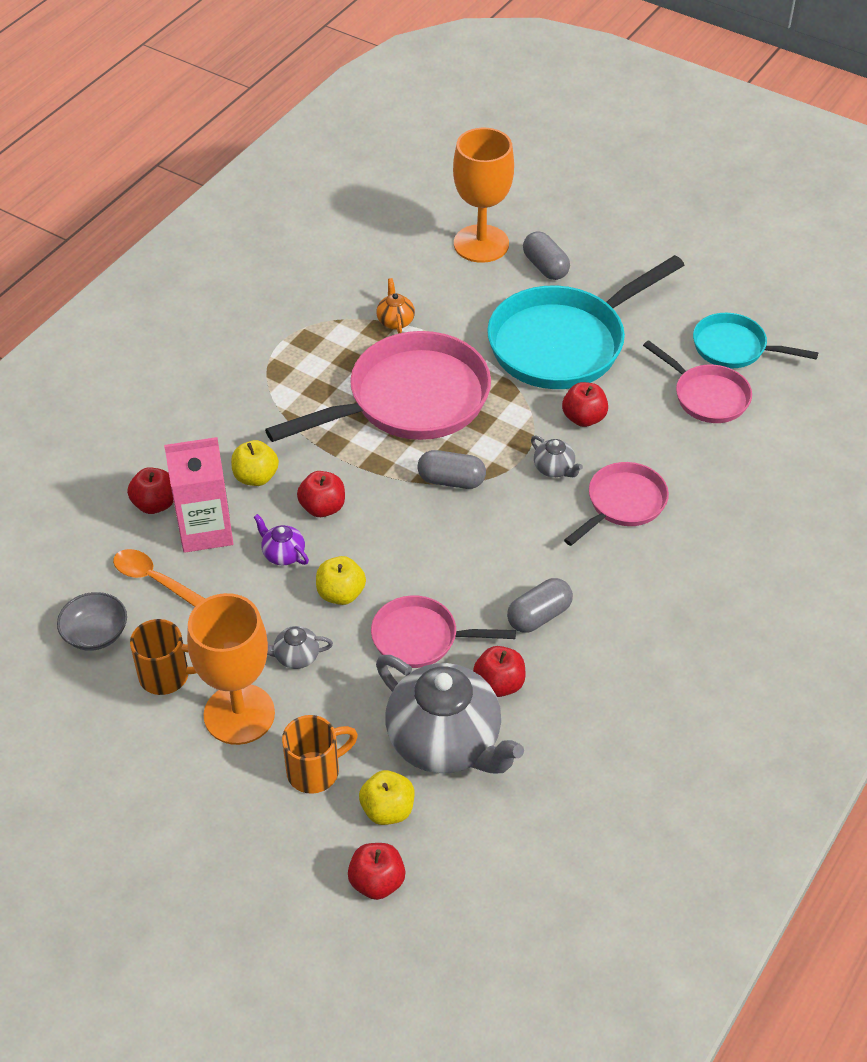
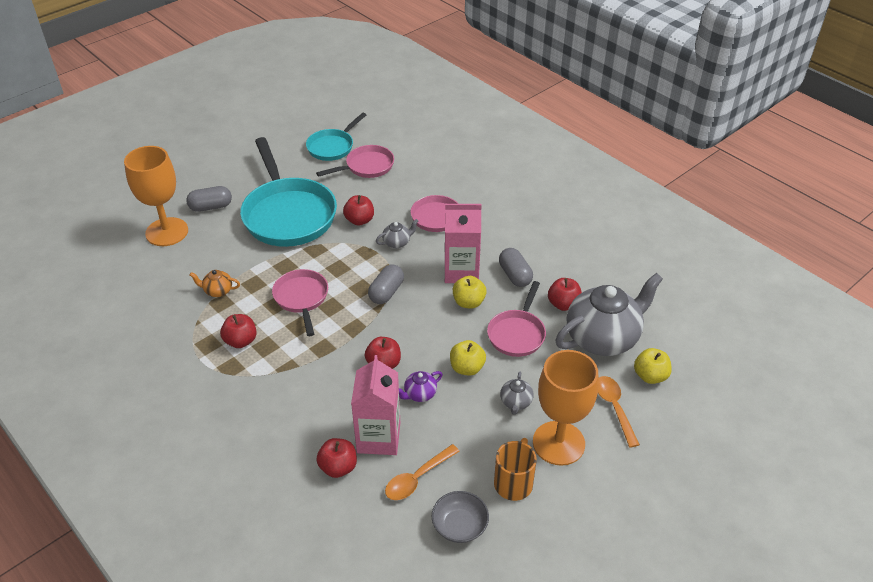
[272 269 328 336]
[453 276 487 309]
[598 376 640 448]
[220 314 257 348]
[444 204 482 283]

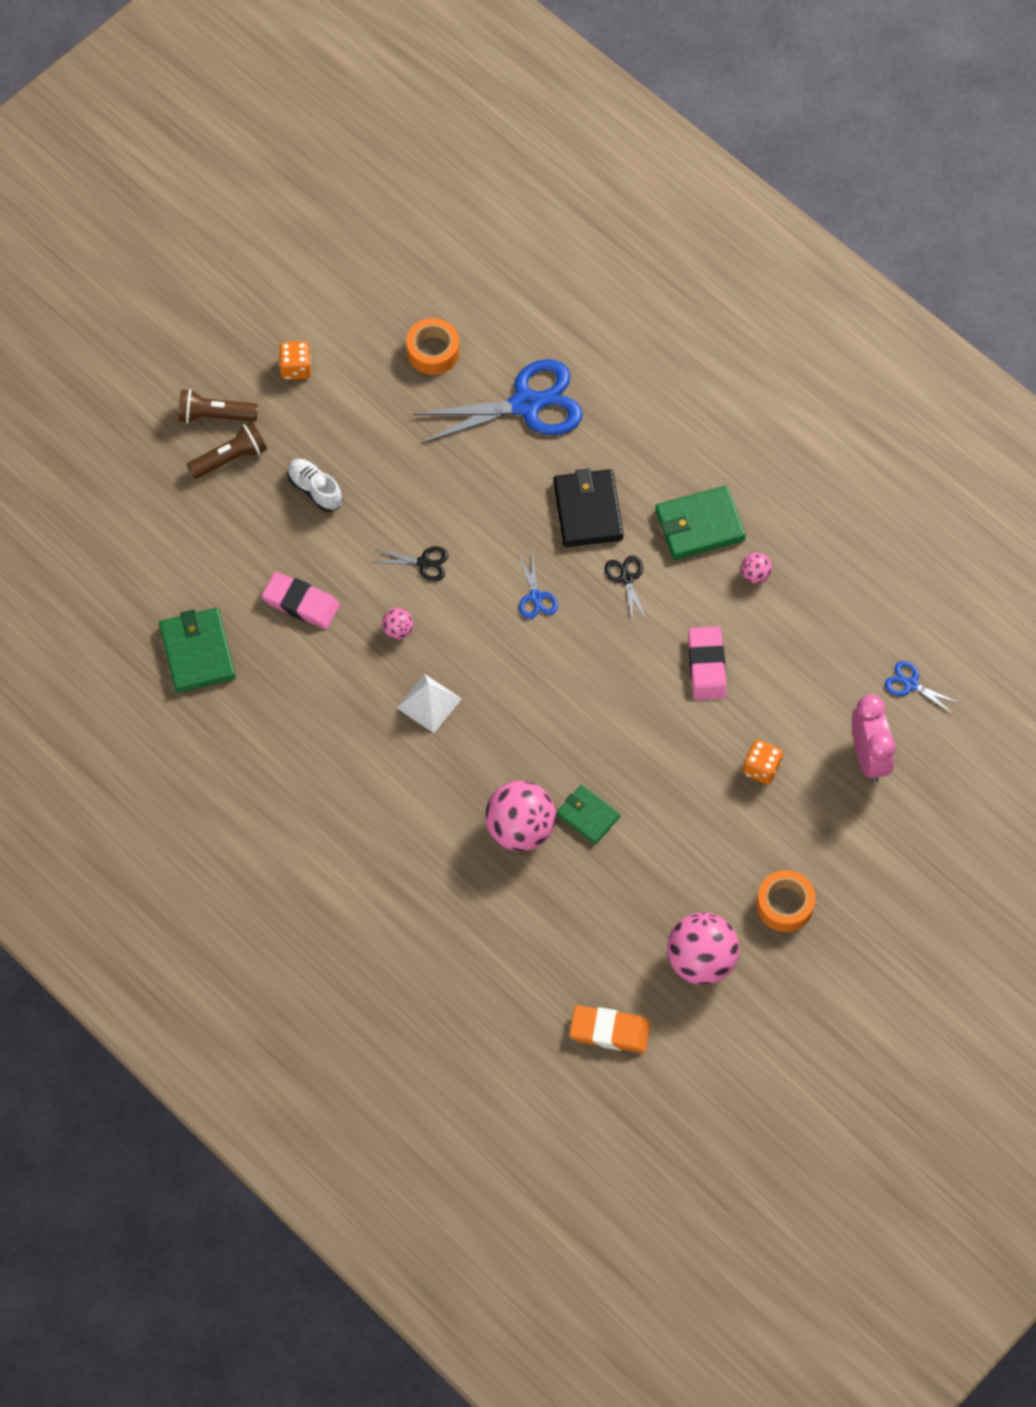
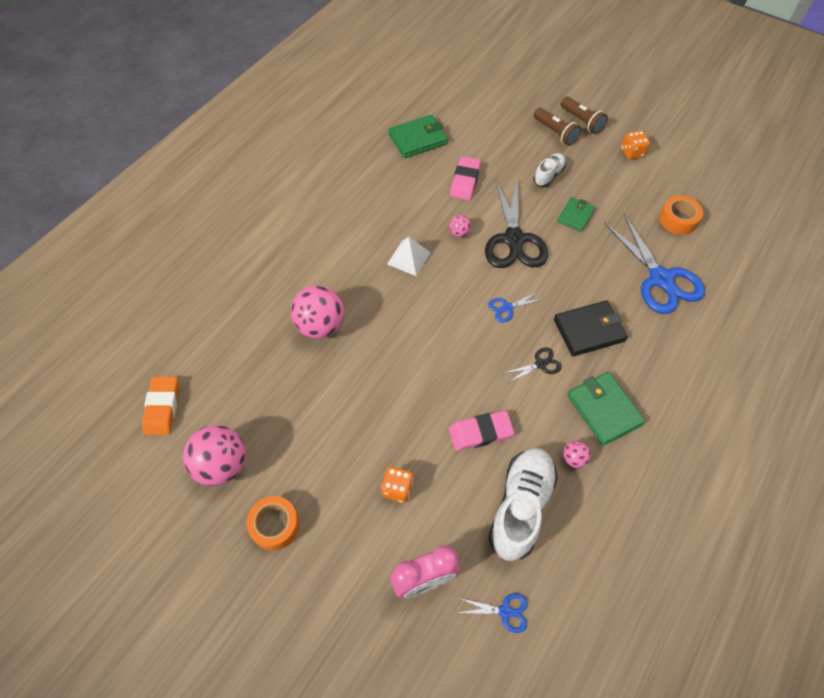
[561 96 608 134]
[485 178 548 268]
[458 593 528 633]
[557 197 595 232]
[488 448 558 561]

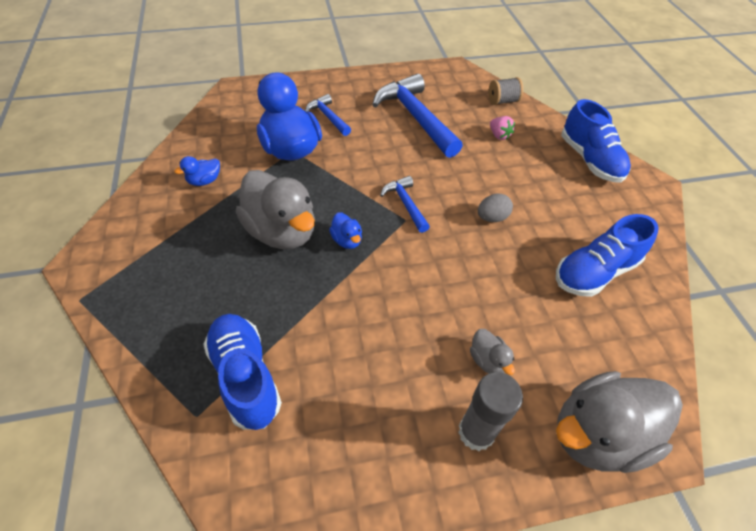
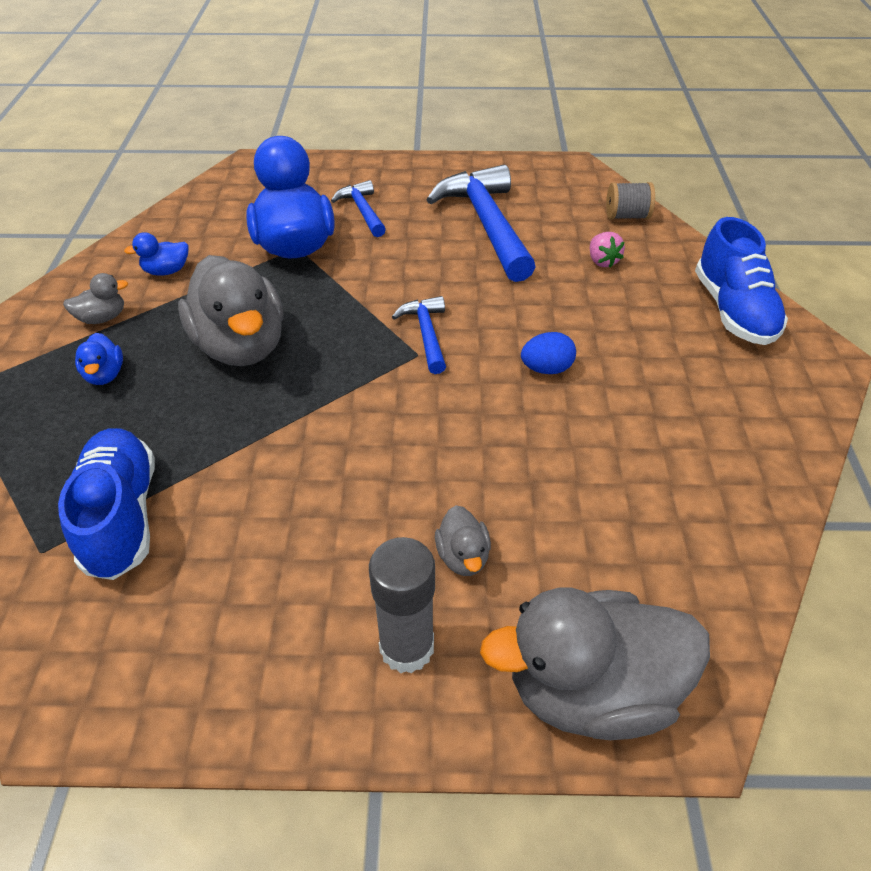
[521 332 576 374]
[75 333 123 385]
[556 214 659 297] (first image)
[63 273 128 324]

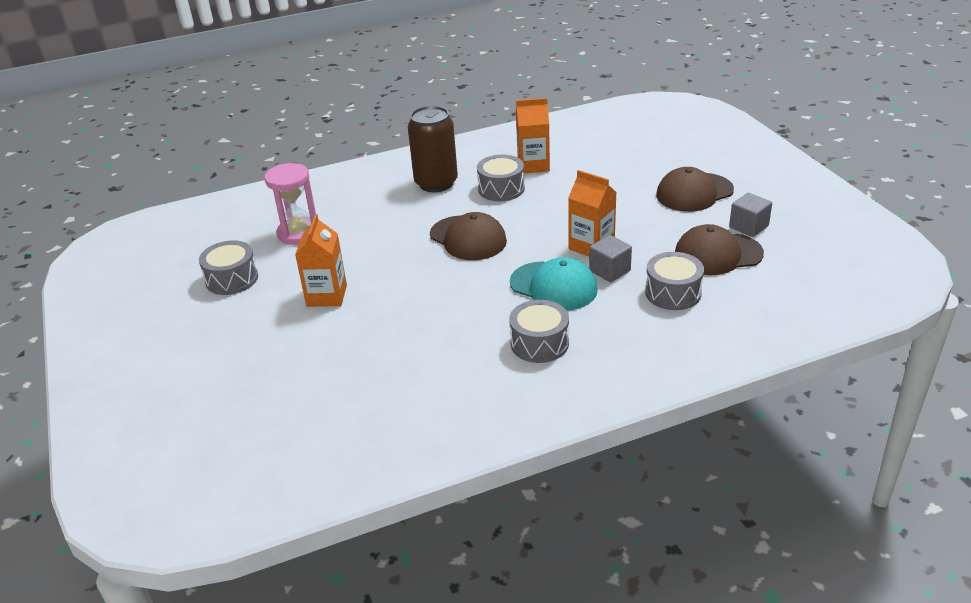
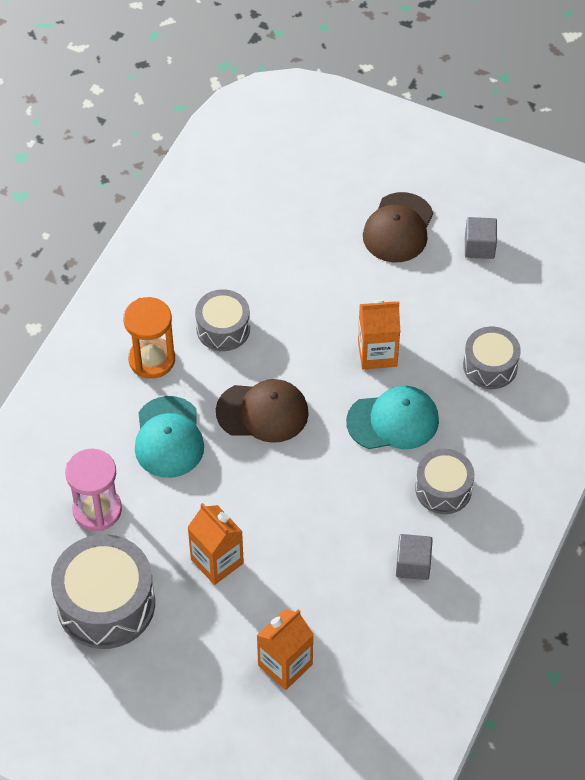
[256 609 314 690]
[123 297 175 379]
[675 224 764 275] (first image)
[396 534 433 580]
[51 534 155 649]
[135 396 204 478]

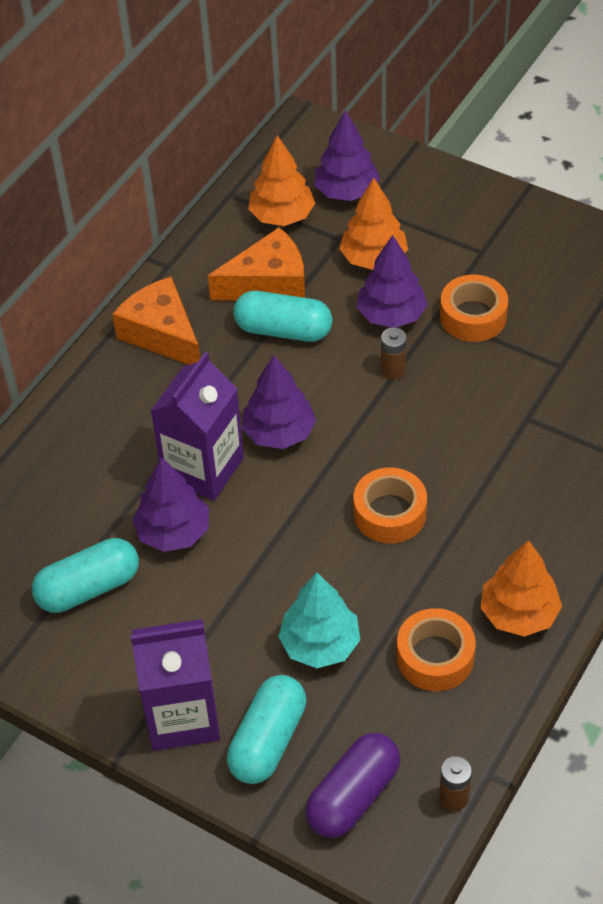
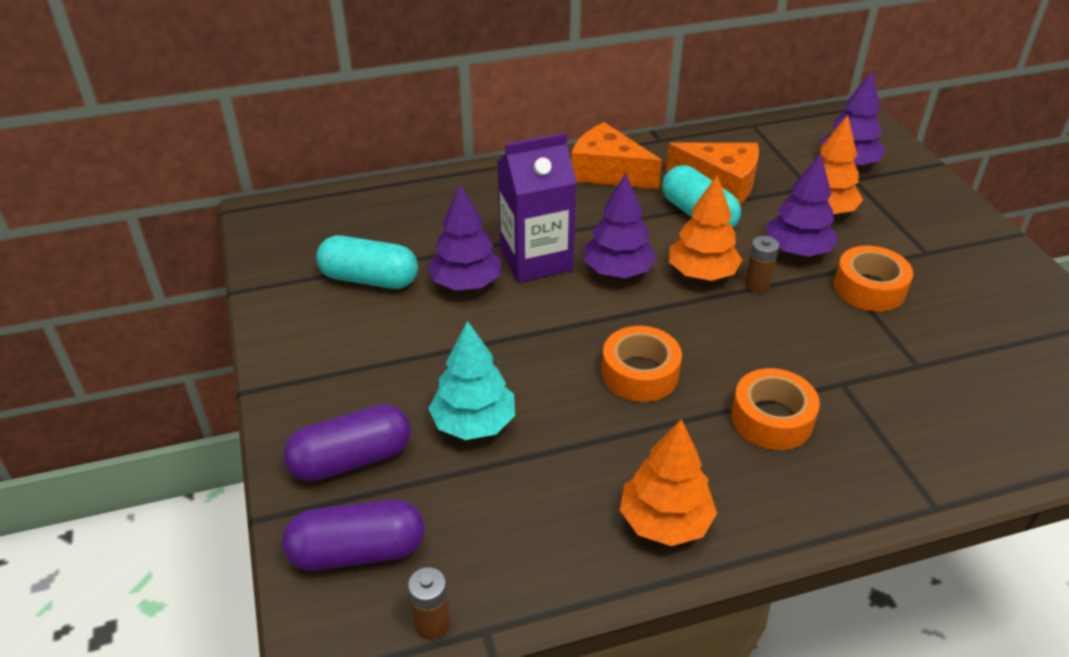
[669 175 742 281]
[571 122 662 189]
[731 368 820 450]
[131 619 220 751] (first image)
[283 404 411 482]

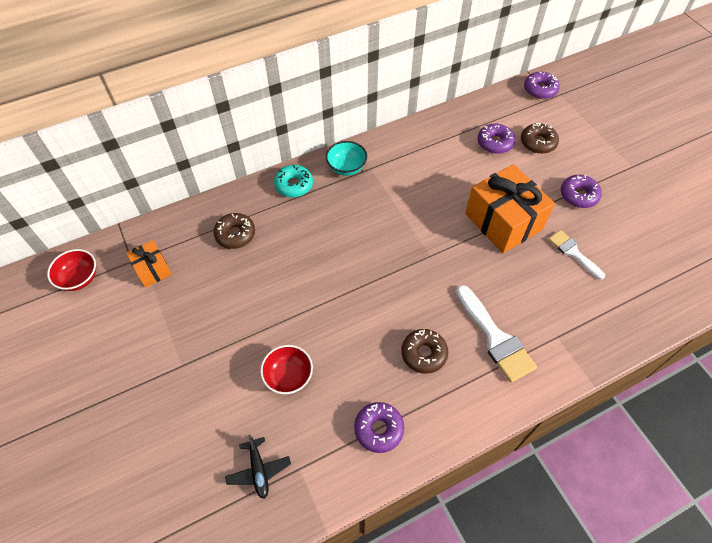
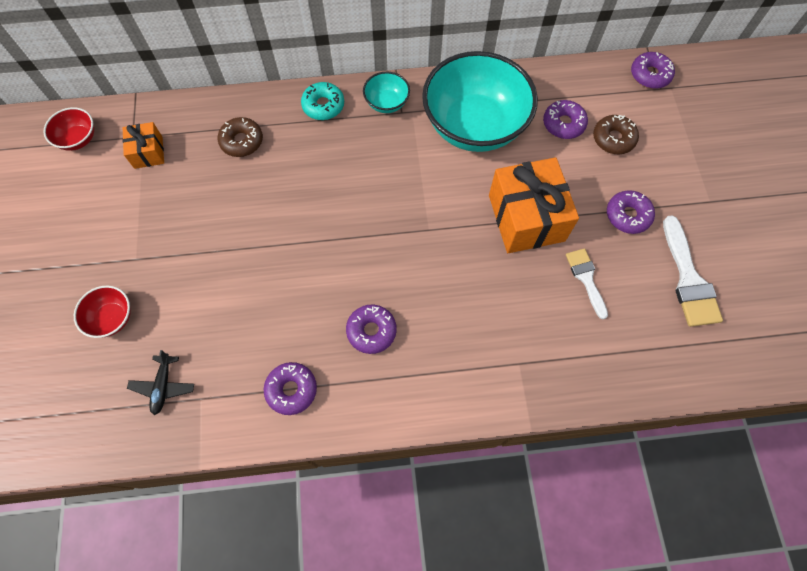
[663 216 723 327]
[346 305 397 354]
[74 286 131 338]
[422 51 538 152]

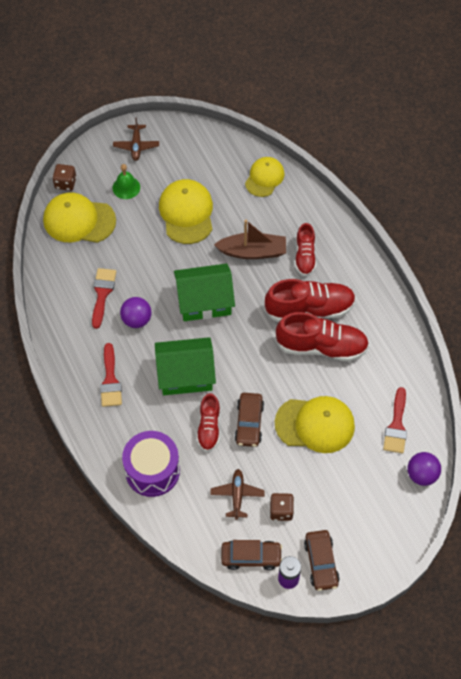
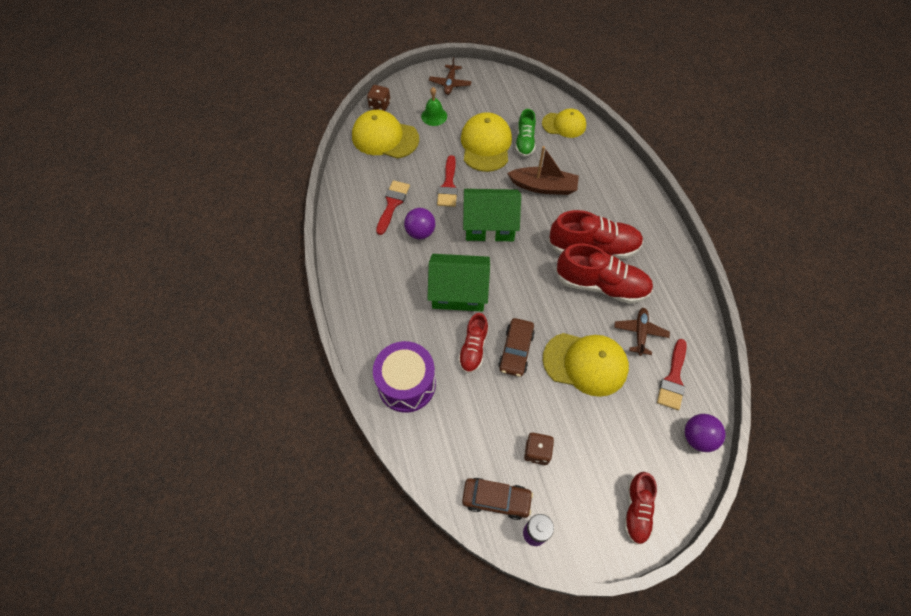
[542 109 586 138]
[624 472 657 545]
[437 155 458 207]
[614 308 670 356]
[304 530 340 591] (first image)
[515 109 536 157]

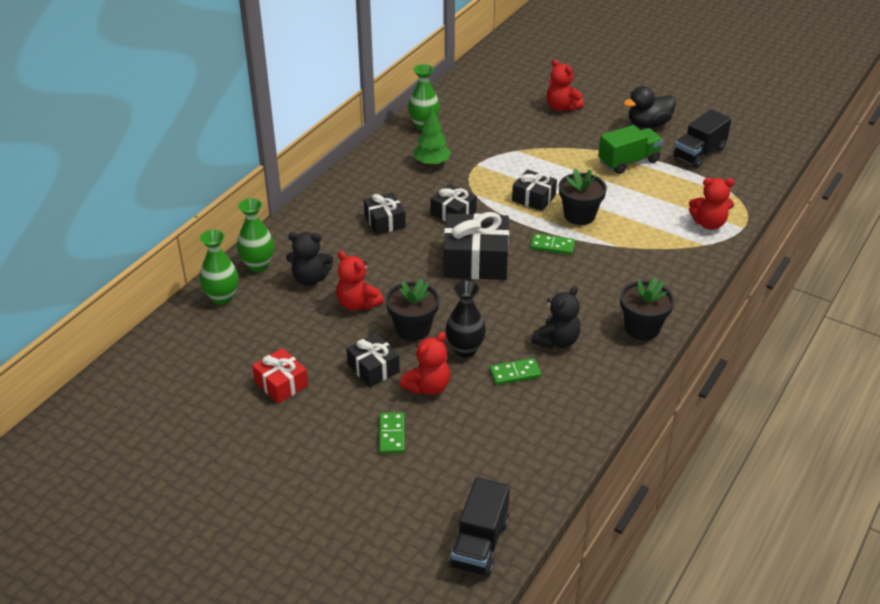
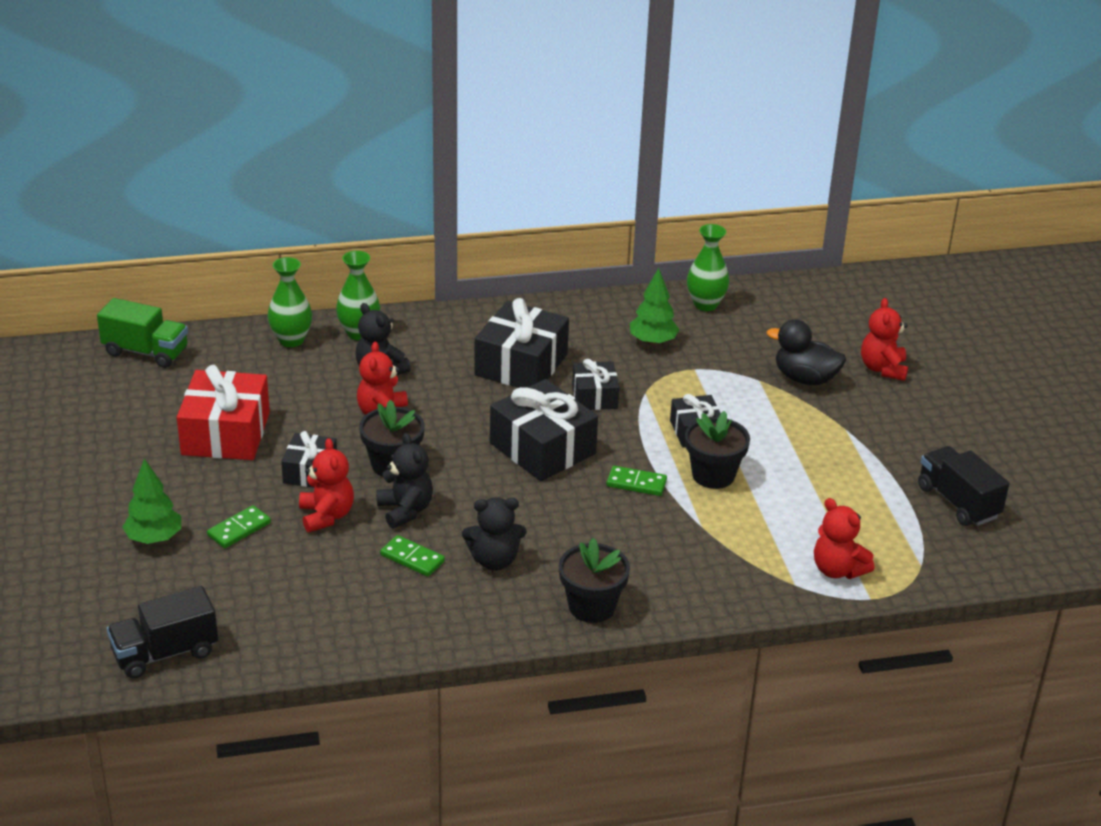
[767 319 846 385]
[918 446 1009 526]
[97 298 188 368]
[474 298 569 388]
[607 466 667 496]
[376 433 433 528]
[299 438 354 532]
[177 365 270 460]
[123 459 181 544]

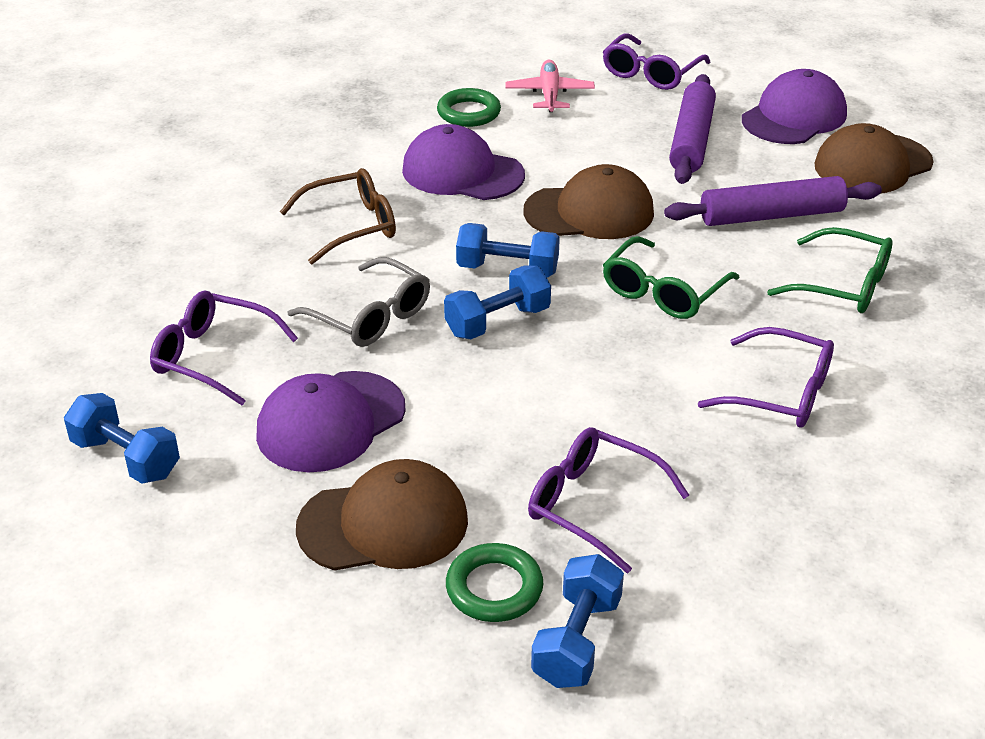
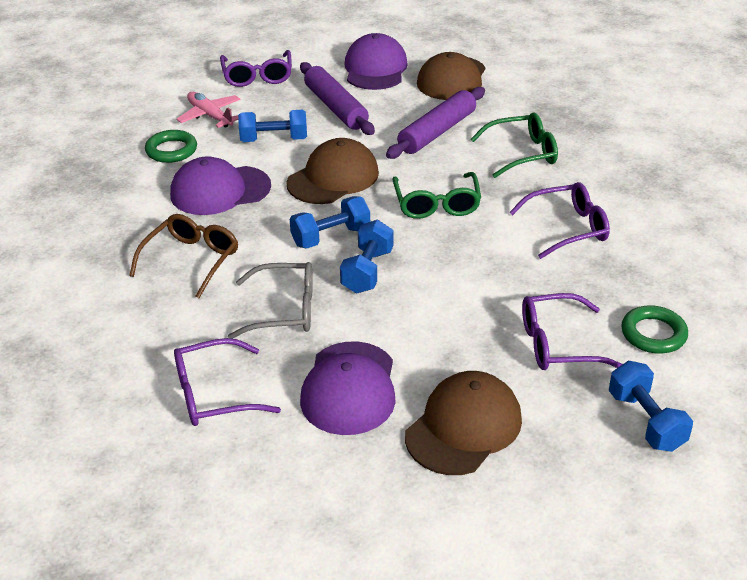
[238 110 307 142]
[621 305 688 354]

